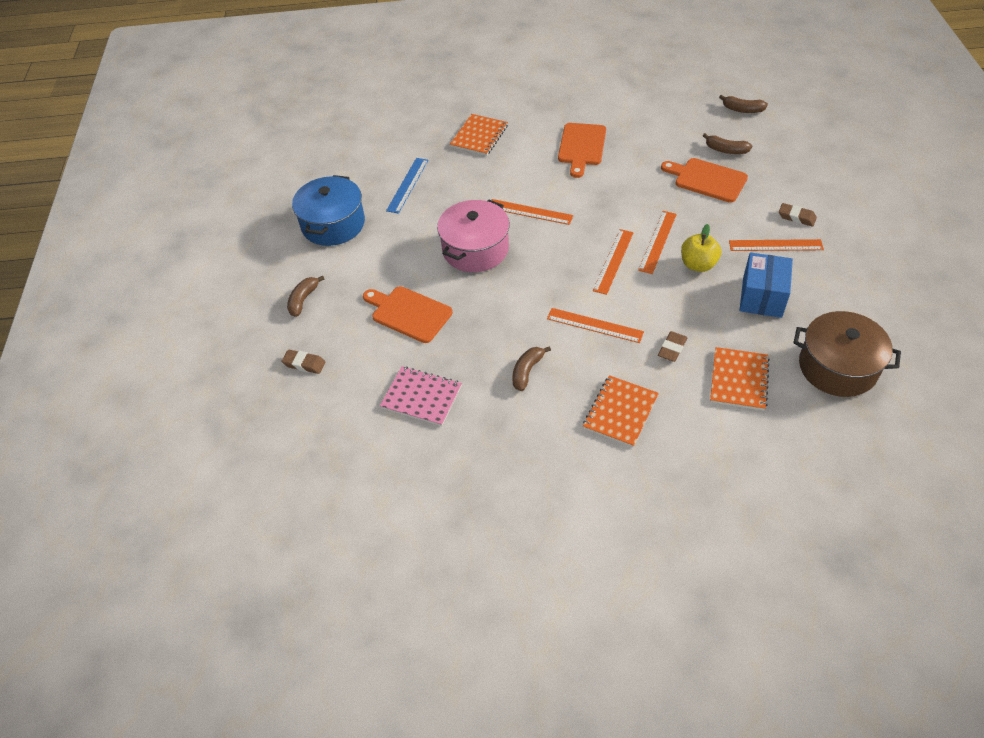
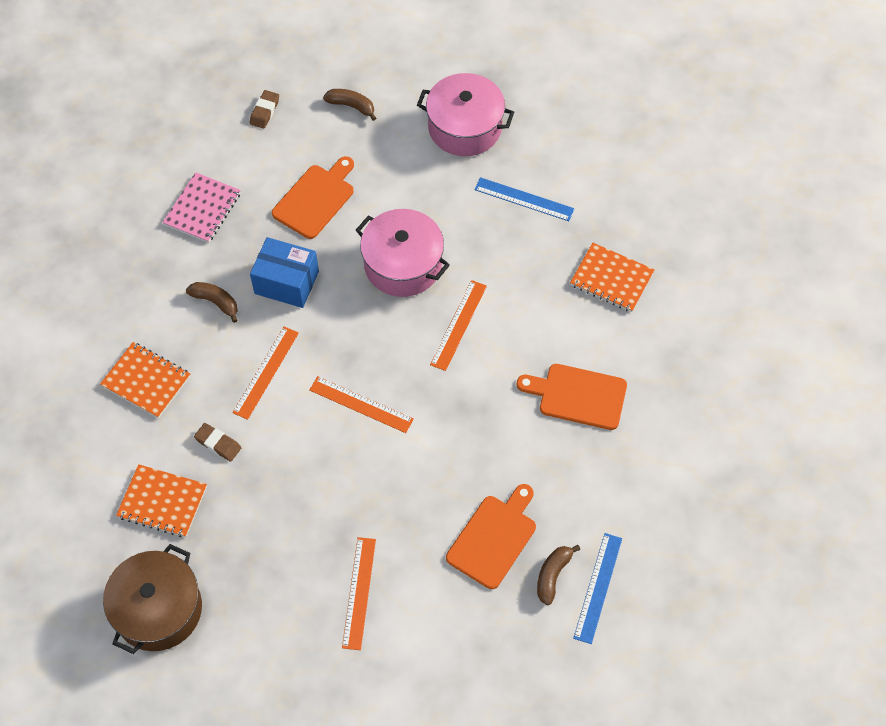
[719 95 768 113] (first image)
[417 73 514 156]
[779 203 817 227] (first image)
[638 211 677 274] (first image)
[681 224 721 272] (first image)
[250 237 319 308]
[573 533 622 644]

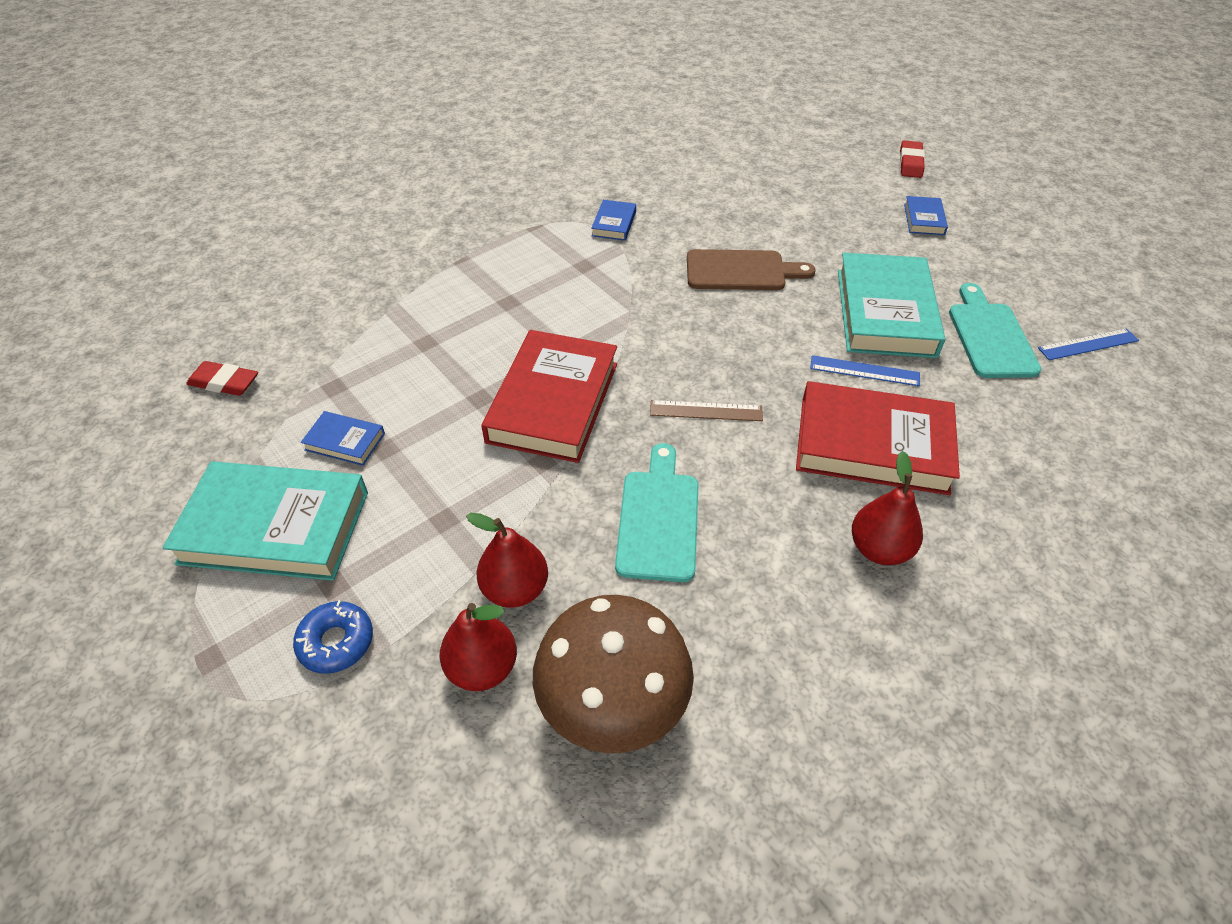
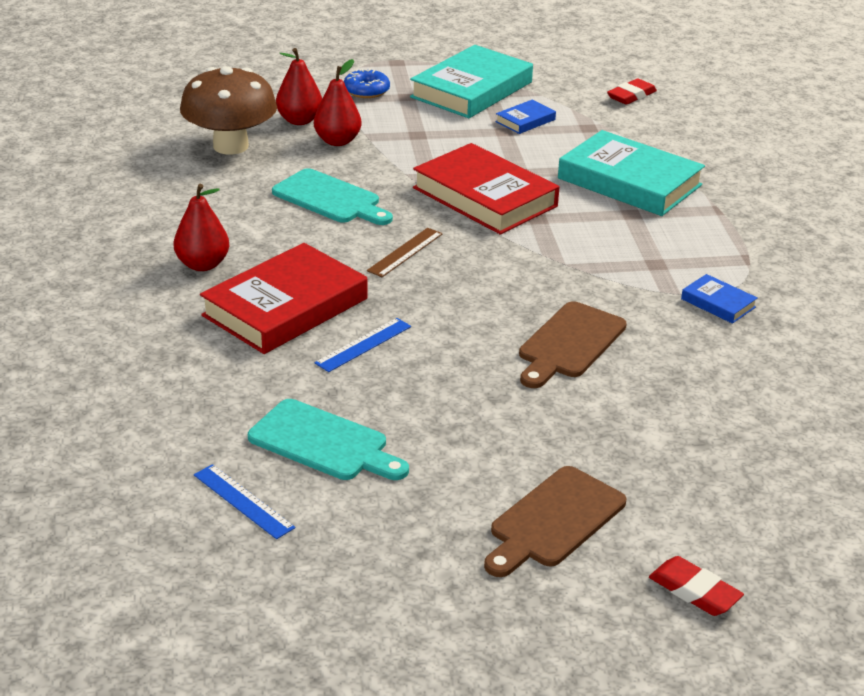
[484 466 626 577]
[558 130 705 216]
[194 464 295 539]

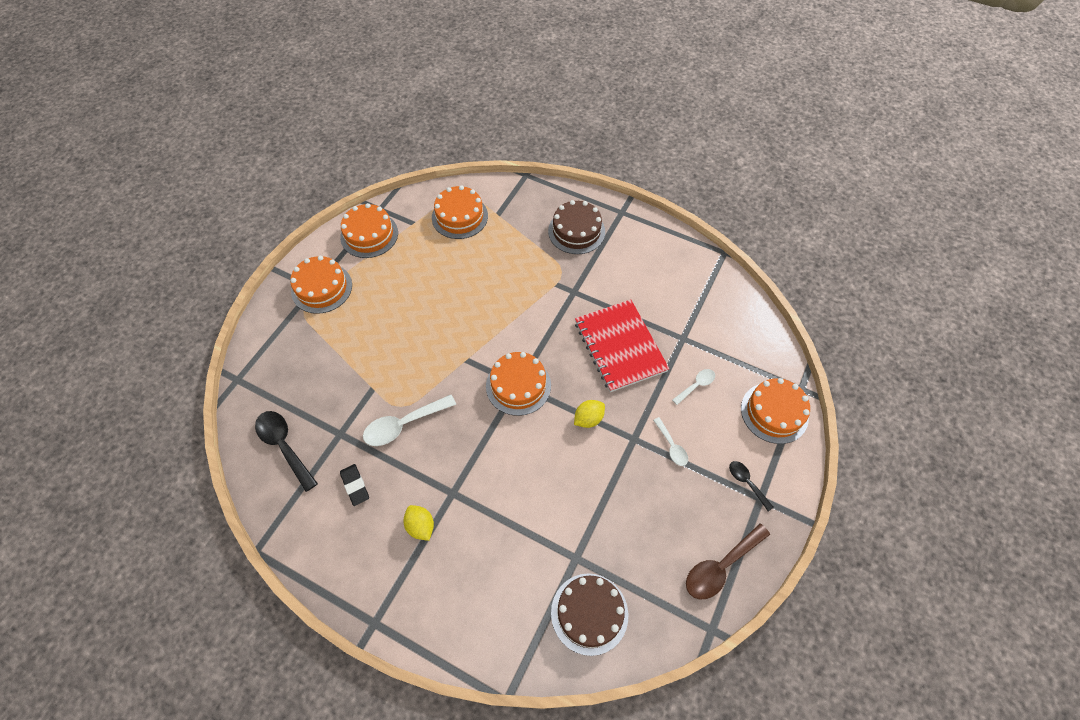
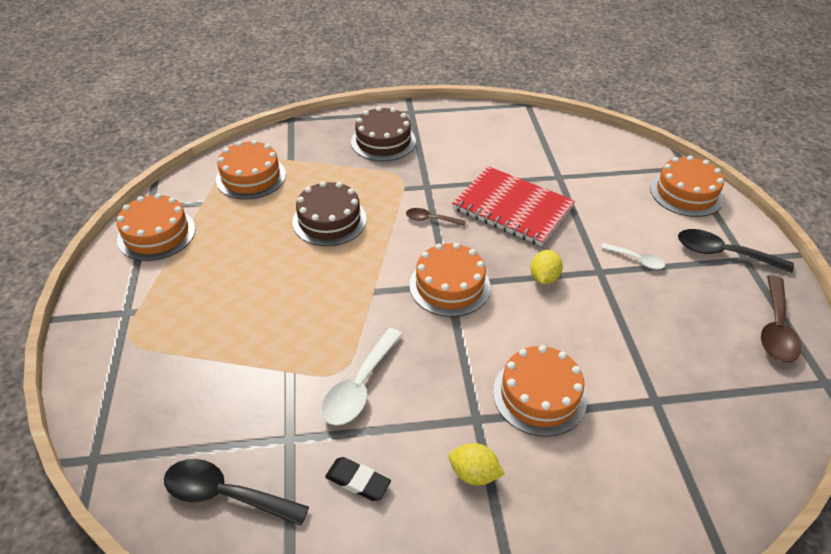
[493 345 587 437]
[672 369 715 405] (first image)
[678 229 794 273]
[292 181 367 246]
[406 208 466 226]

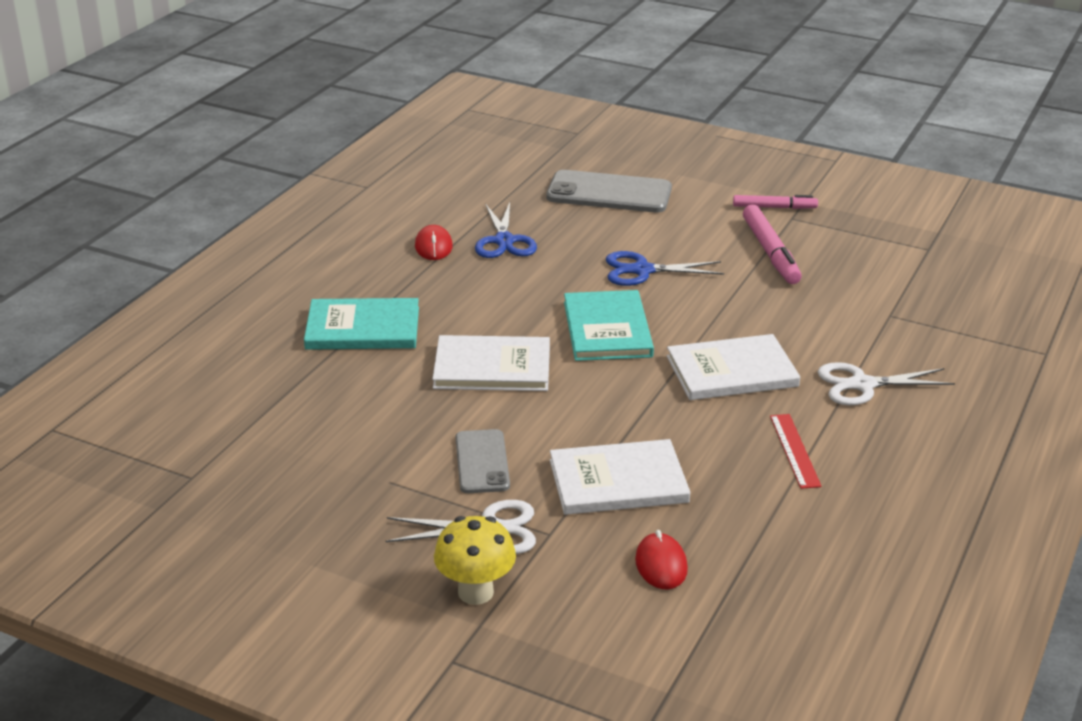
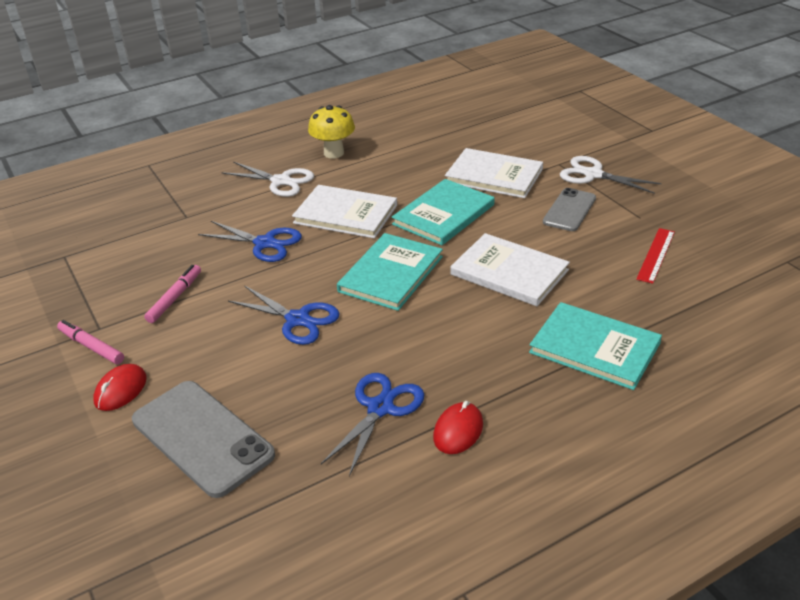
[144 265 201 323]
[636 228 675 284]
[308 105 355 159]
[93 364 147 411]
[392 179 495 245]
[198 221 302 262]

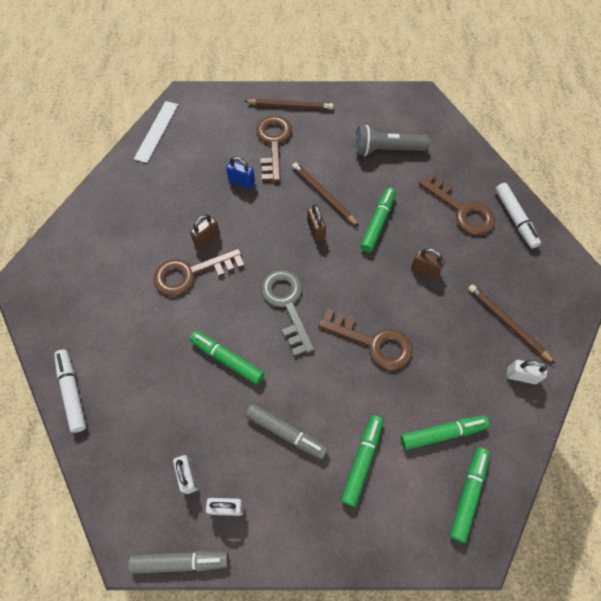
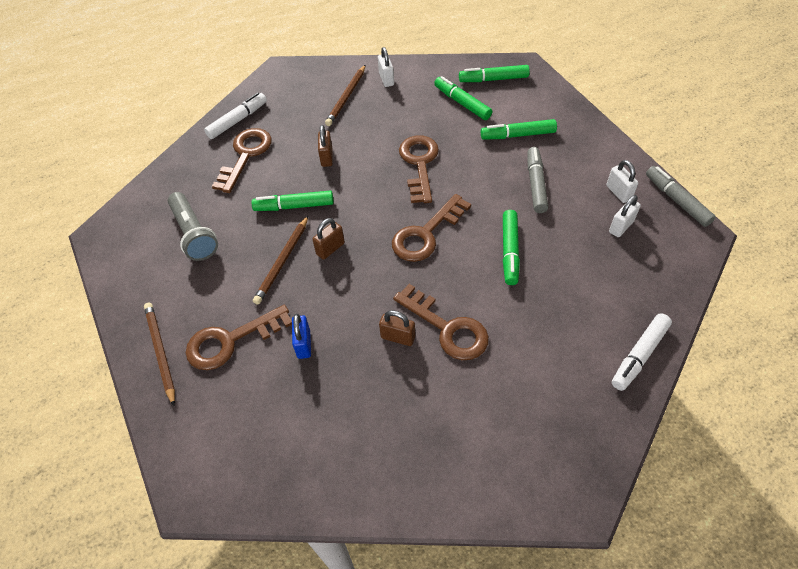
[134 101 178 163] (first image)
[392 194 471 262]

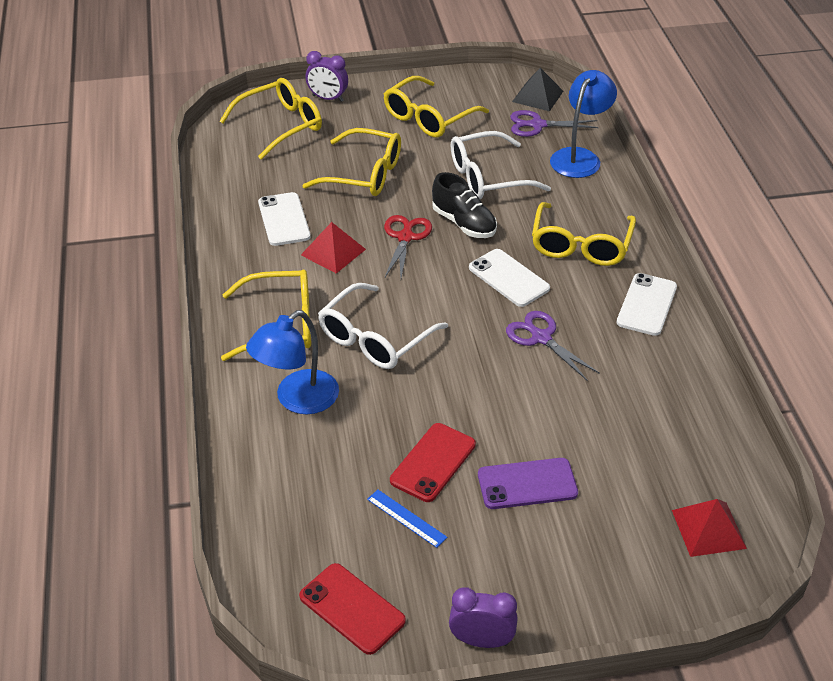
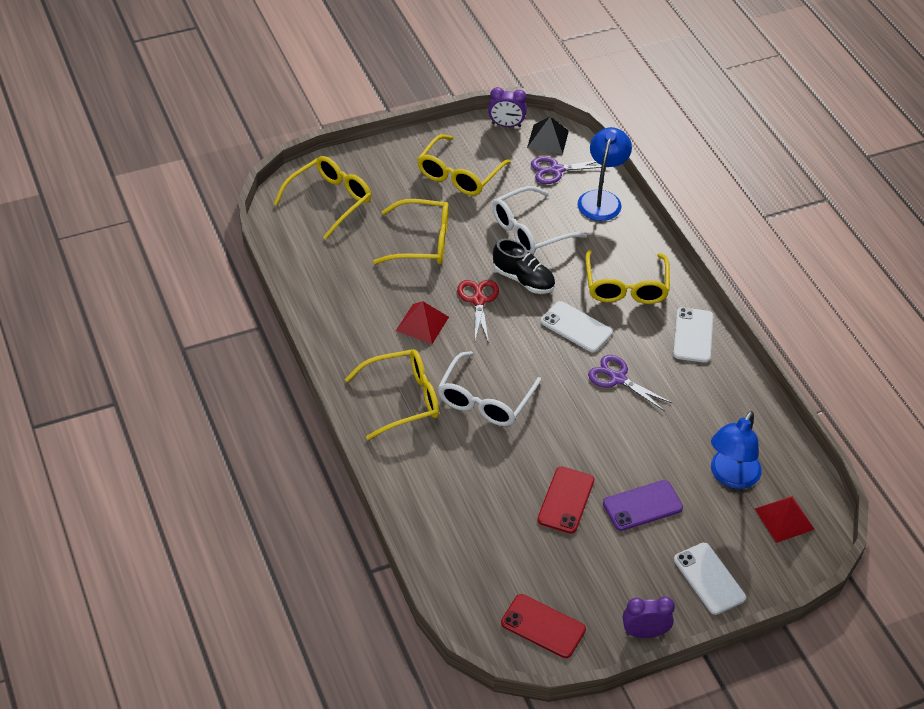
[488 87 527 127]
[674 543 746 615]
[711 411 762 489]
[367 490 447 548] (first image)

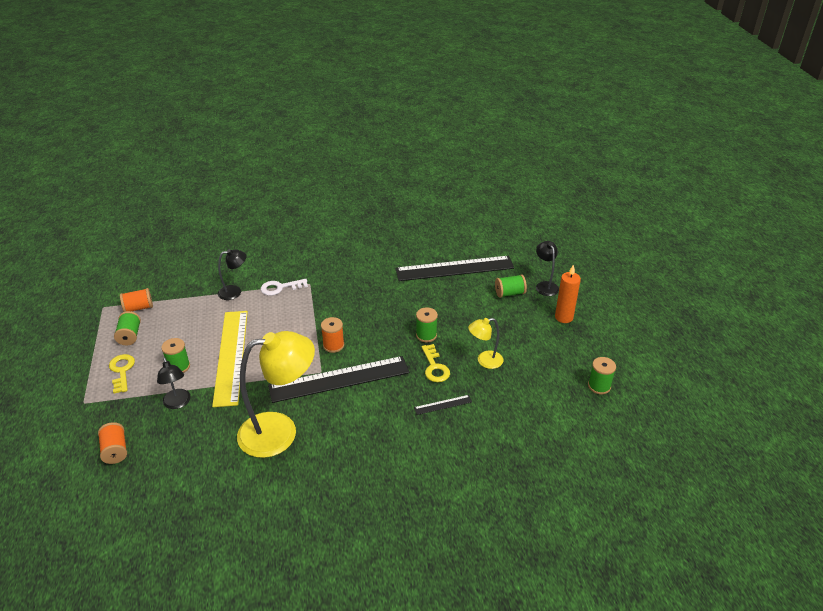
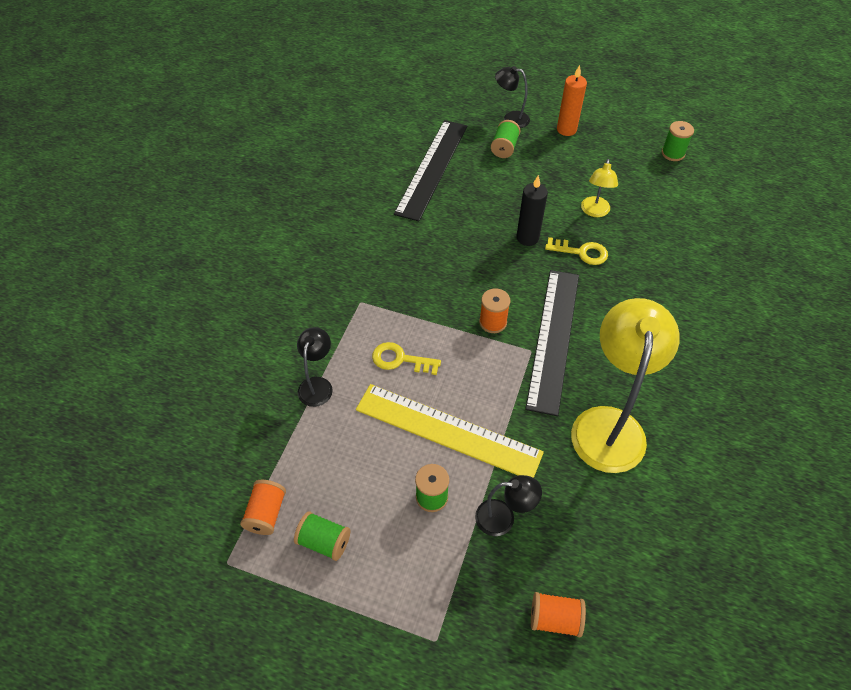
[261 279 308 296] (first image)
[517 175 548 246]
[372 342 441 375]
[414 395 472 415] (first image)

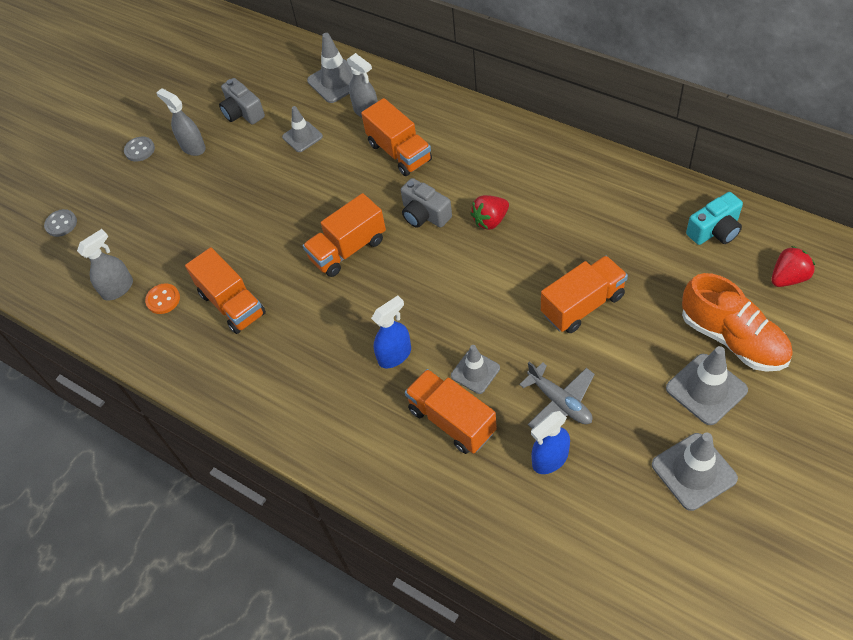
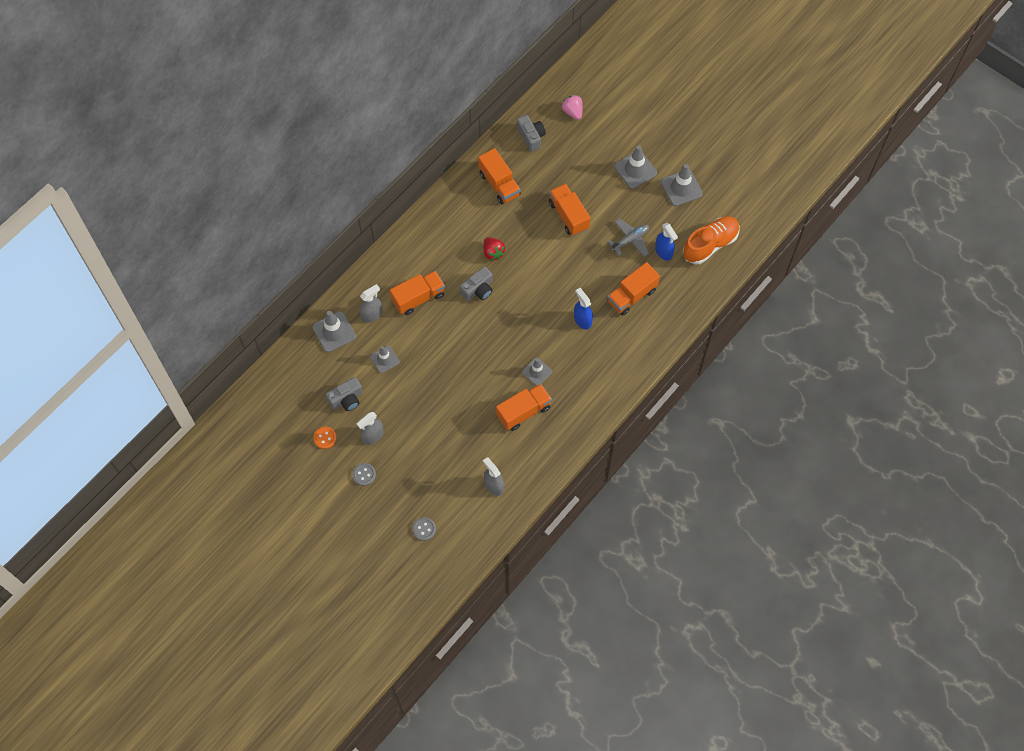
[517 115 546 152]
[478 148 521 204]
[562 95 583 120]
[683 216 740 264]
[313 427 337 449]
[522 358 552 386]

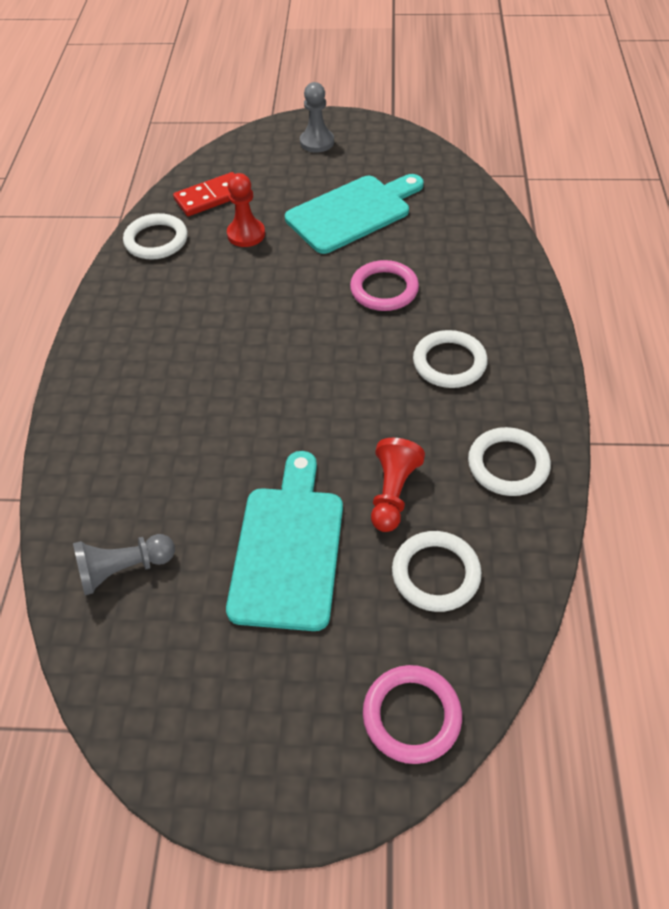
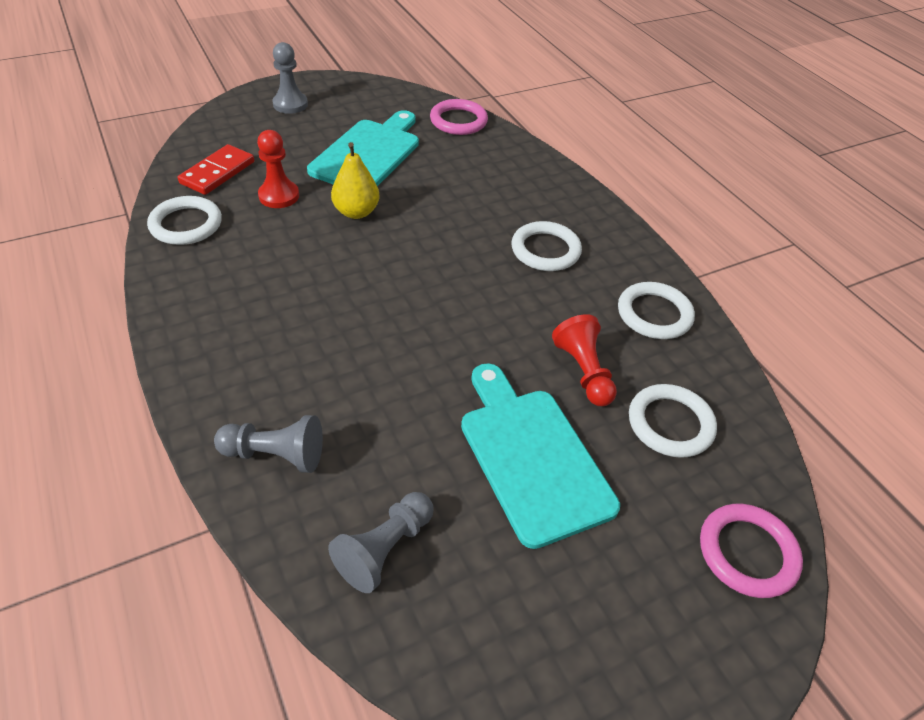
[430 99 488 135]
[331 142 380 219]
[214 415 323 473]

